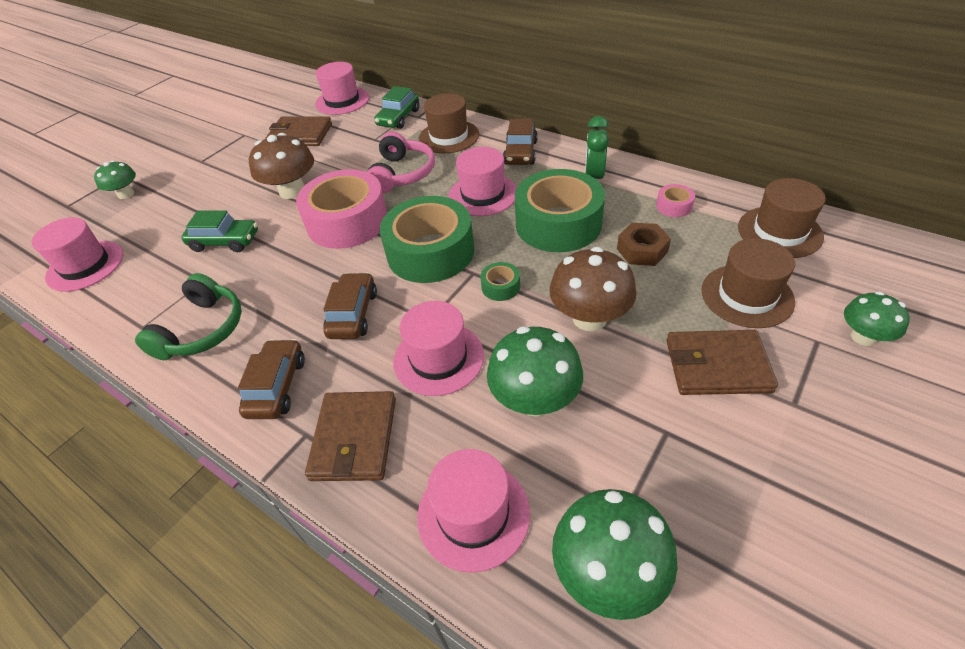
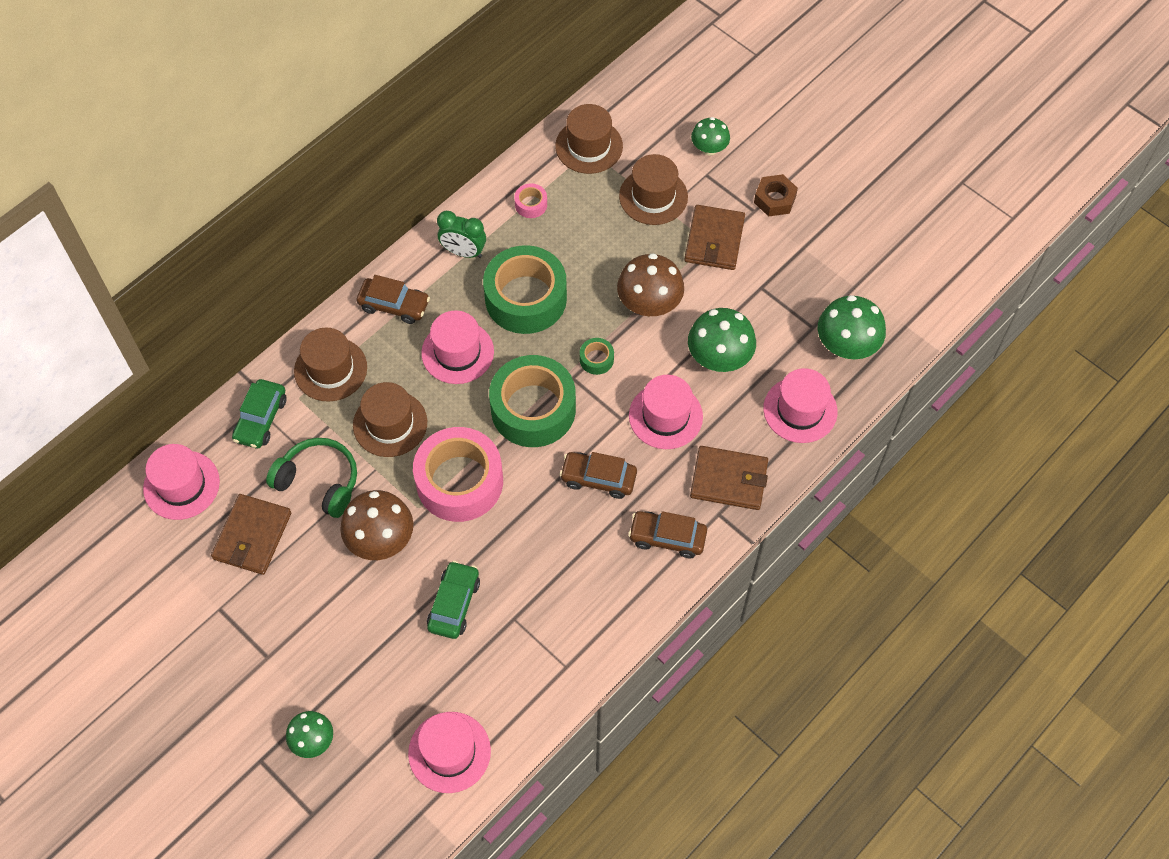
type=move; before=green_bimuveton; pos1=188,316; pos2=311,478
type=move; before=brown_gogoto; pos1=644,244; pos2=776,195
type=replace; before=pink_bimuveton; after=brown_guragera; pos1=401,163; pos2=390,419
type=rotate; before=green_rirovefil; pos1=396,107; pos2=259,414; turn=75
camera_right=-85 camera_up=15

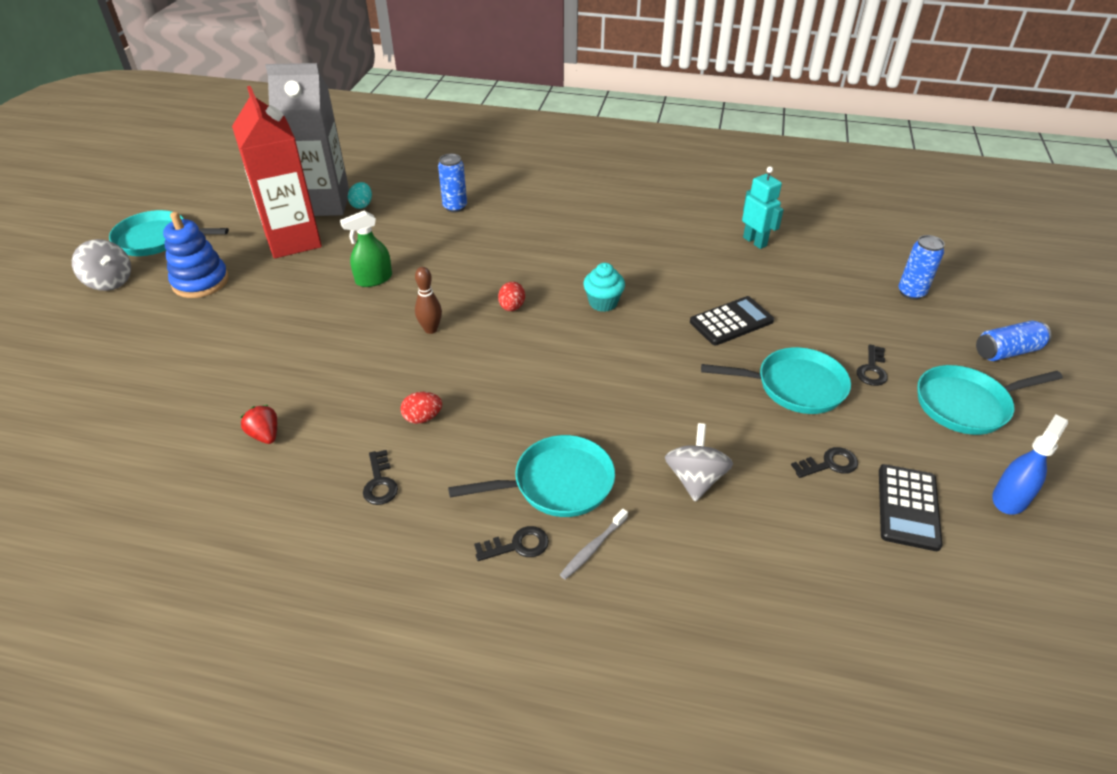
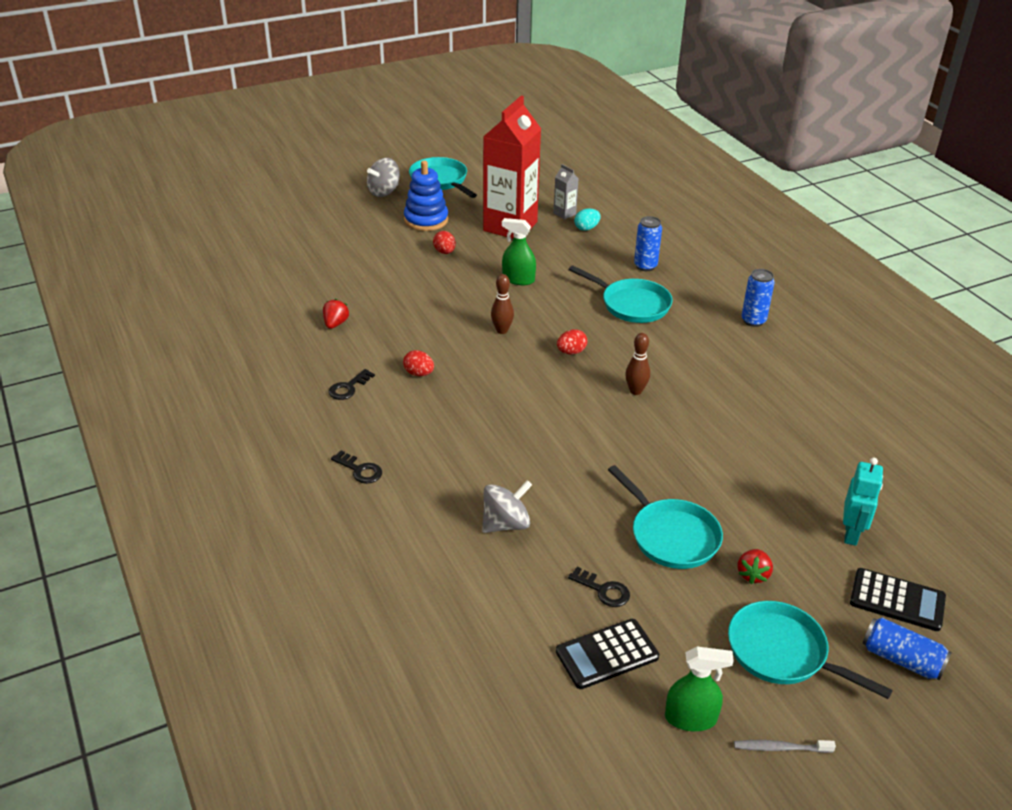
type=insert; after=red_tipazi; pos2=444,242
type=move; before=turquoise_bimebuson; pos1=531,476; pos2=620,294
type=move; before=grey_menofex; pos1=594,544; pos2=785,746
type=move; before=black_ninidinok; pos1=732,320; pos2=898,599
type=move; before=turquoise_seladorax; pos1=763,207; pos2=863,502
type=move; before=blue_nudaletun; pos1=921,267; pos2=758,298
type=replace; before=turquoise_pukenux; after=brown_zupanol; pos1=604,287; pos2=637,364
type=replace; before=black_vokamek; after=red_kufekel; pos1=872,365; pos2=755,566
type=recolor; before=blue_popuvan; after=green_popuvan; pos1=1030,464; pos2=699,689
type=rotate; before=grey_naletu; pos1=101,265; pos2=383,177; turn=45
type=resize; before=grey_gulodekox; pos1=307,139; pos2=566,192; scale=0.41
camera_right=50 camera_up=-5

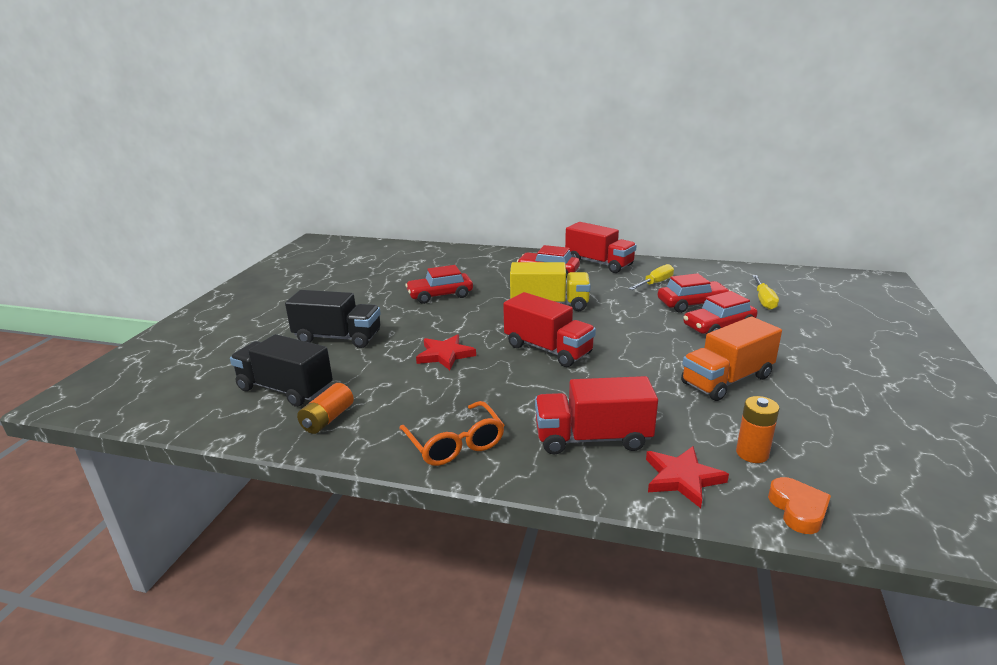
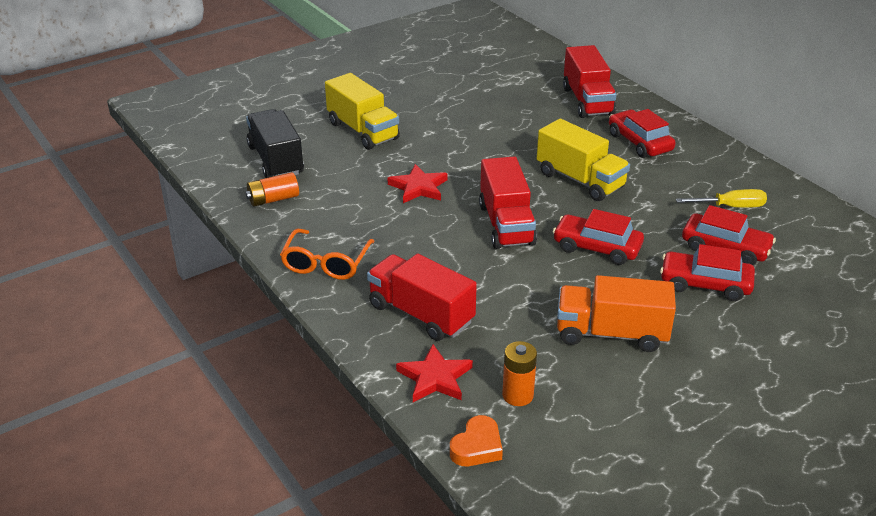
type=delete; before=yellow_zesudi; pos1=765,292
type=move; before=red_rirovefil; pos1=439,284; pos2=598,237
type=move; before=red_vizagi; pos1=601,247; pos2=589,81
type=recolor; before=black_vizagi; after=yellow_vizagi; pos1=333,319; pos2=362,111
camera_right=40 camera_up=10

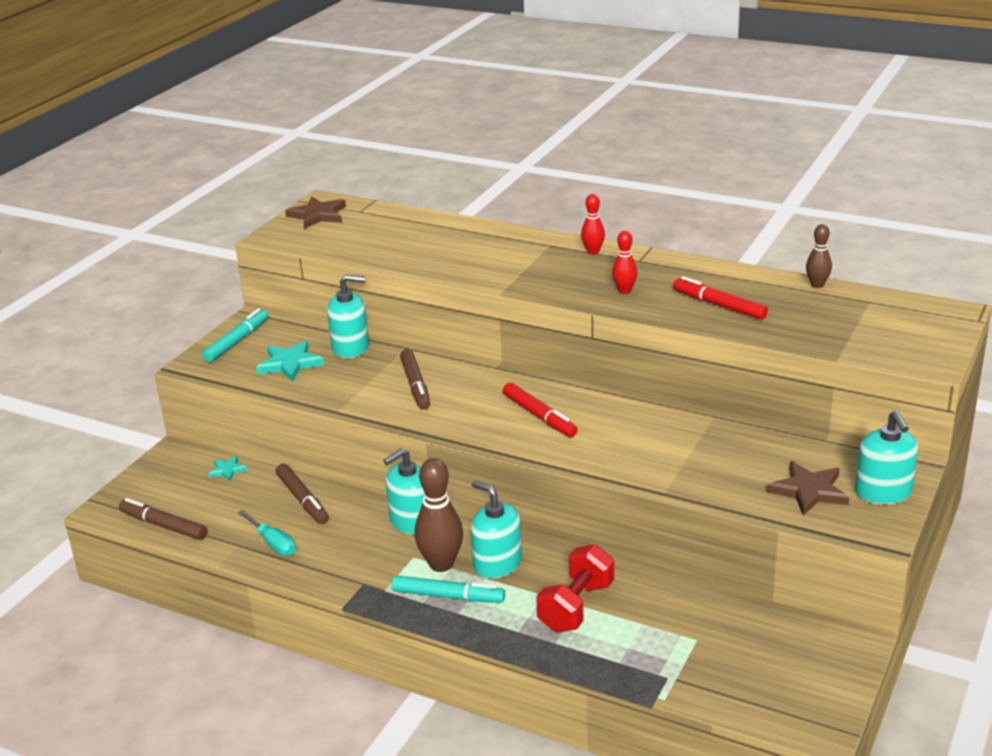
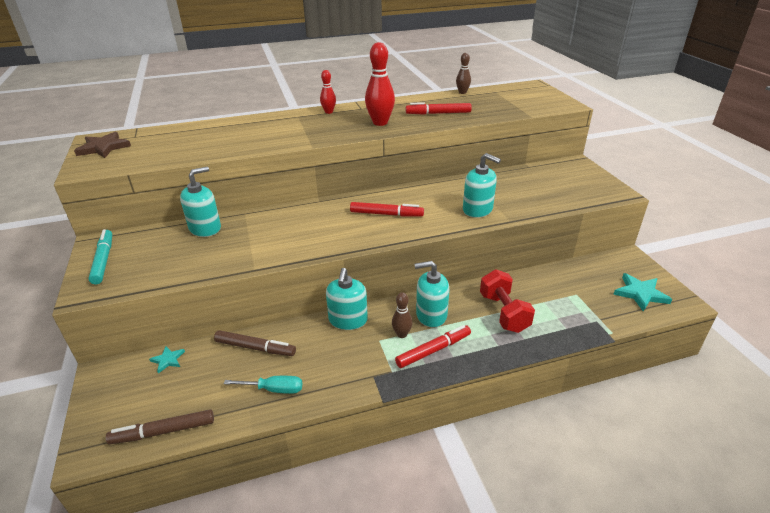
type=delete; before=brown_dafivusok; pos1=415,379
type=delete; before=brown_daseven; pos1=808,488
type=move; before=turquoise_daseven; pos1=290,361; pos2=642,292
type=move; before=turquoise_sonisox; pos1=886,457; pos2=482,185
type=recolor; before=turquoise_dafivusok; after=red_dafivusok; pos1=448,589; pos2=433,346
type=resize; before=brown_zupanol; pos1=438,515; pos2=402,315; scale=0.57
type=resize; before=red_zupanol; pos1=625,262; pos2=380,84; scale=1.76
camera_right=-45 camera_up=5

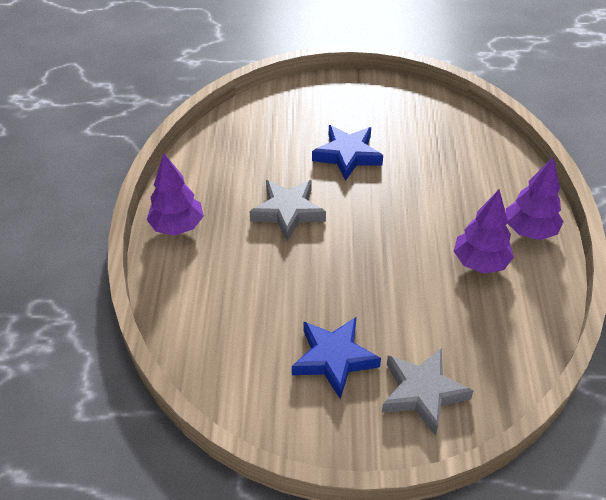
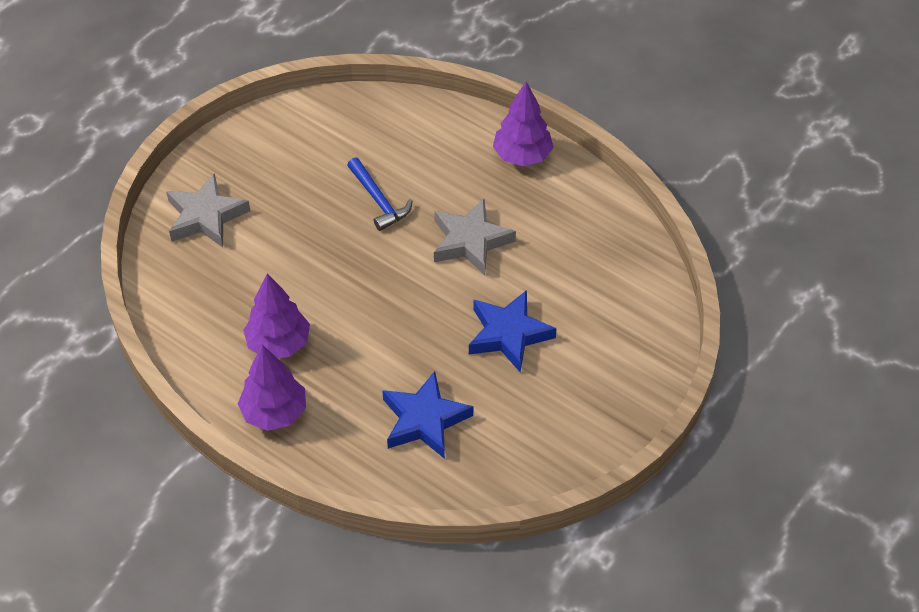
type=insert; after=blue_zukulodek; pos2=379,194
type=move; before=blue_daseven; pos1=336,358; pos2=427,415
camera_right=125 camera_up=5

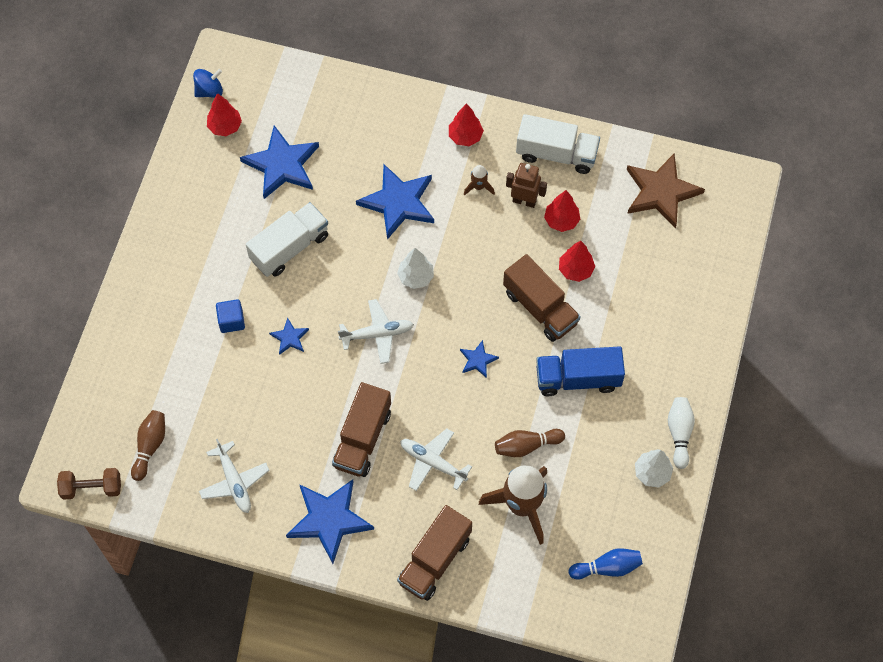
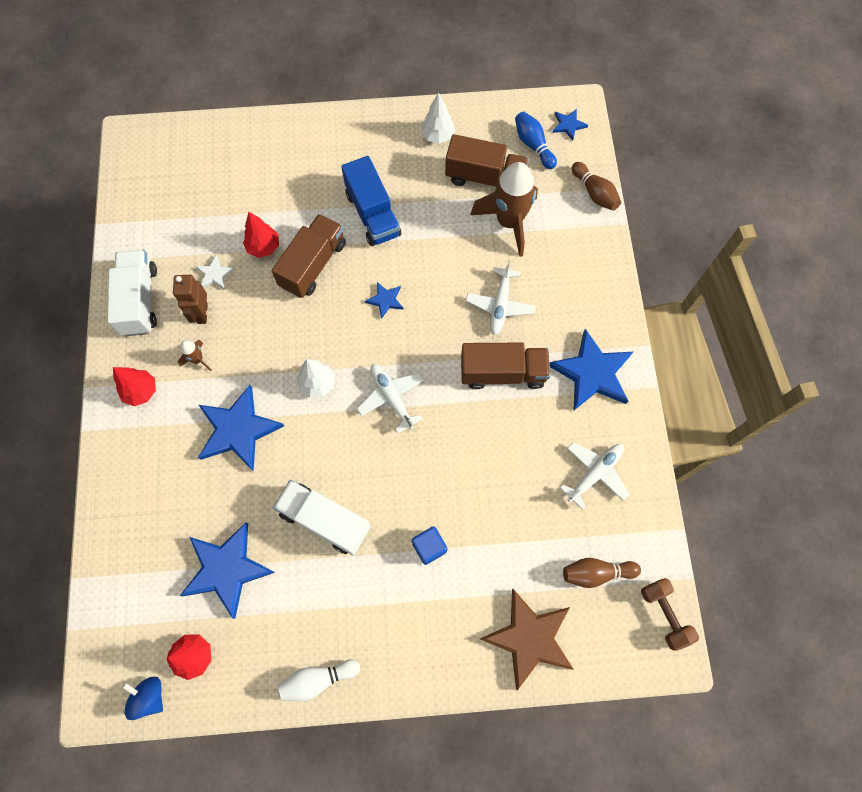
type=move; before=blue_daseven; pos1=289,336; pos2=570,125
type=move; before=brown_vizagi; pos1=434,553; pos2=487,160
type=move; before=brown_zupanol; pos1=530,443; pos2=596,186
type=move; before=brown_daseven; pos1=666,191; pos2=527,640
type=move; before=white_zupanol; pos1=681,433; pos2=319,680
type=replace; before=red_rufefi; after=white_daseven; pos1=562,211; pos2=215,272
camera_right=-110 camera_up=5

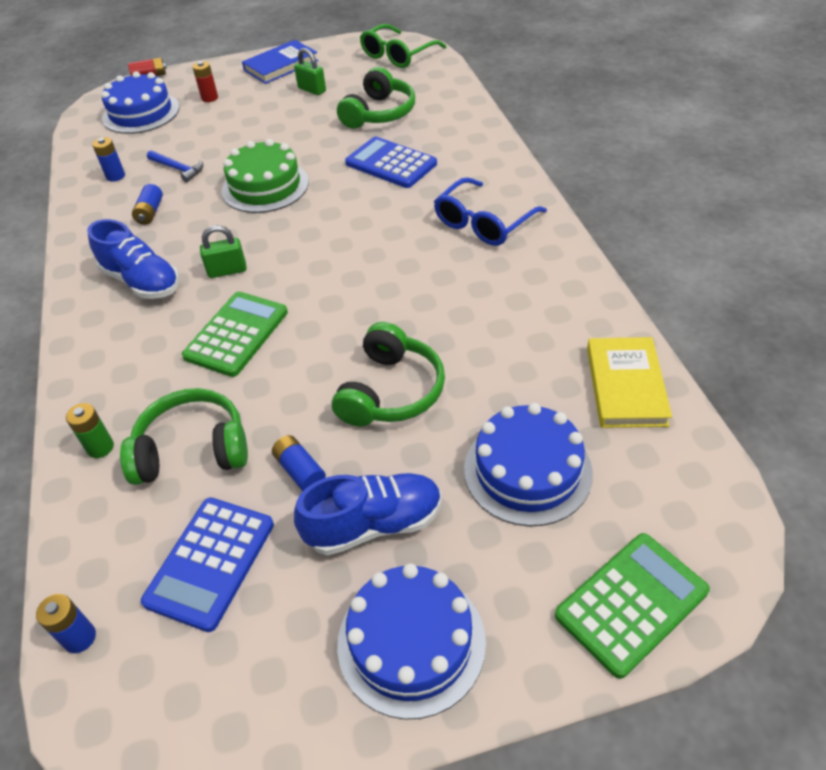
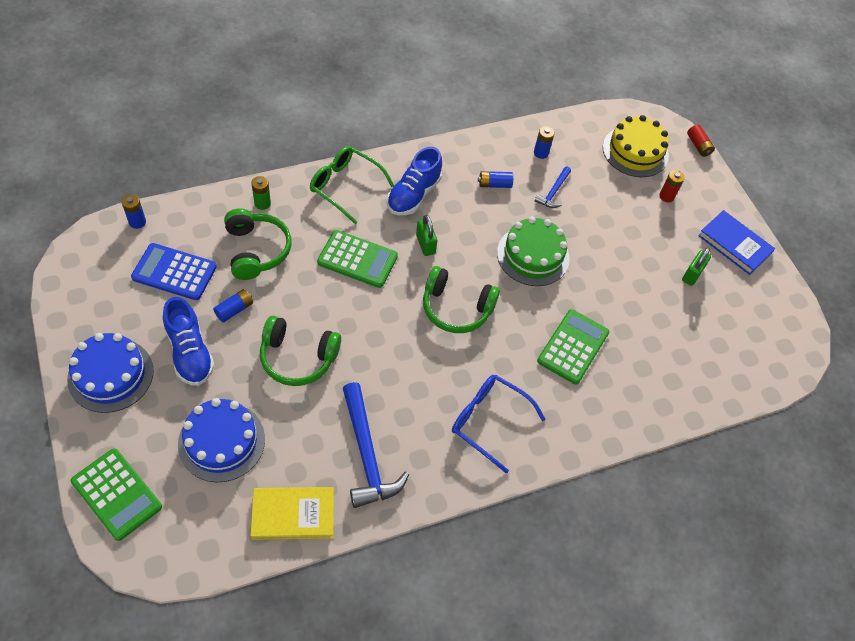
type=insert; after=blue_zukulodek; pos2=376,445
type=move; before=green_bimuveton; pos1=376,98; pos2=461,299
type=move; before=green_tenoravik; pos1=403,46; pos2=352,185
type=recolor; before=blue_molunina; after=yellow_molunina; pos1=140,102; pos2=636,146
type=recolor; before=blue_ninidinok; after=green_ninidinok; pos1=391,162; pos2=573,346
camera_right=75 camera_up=10

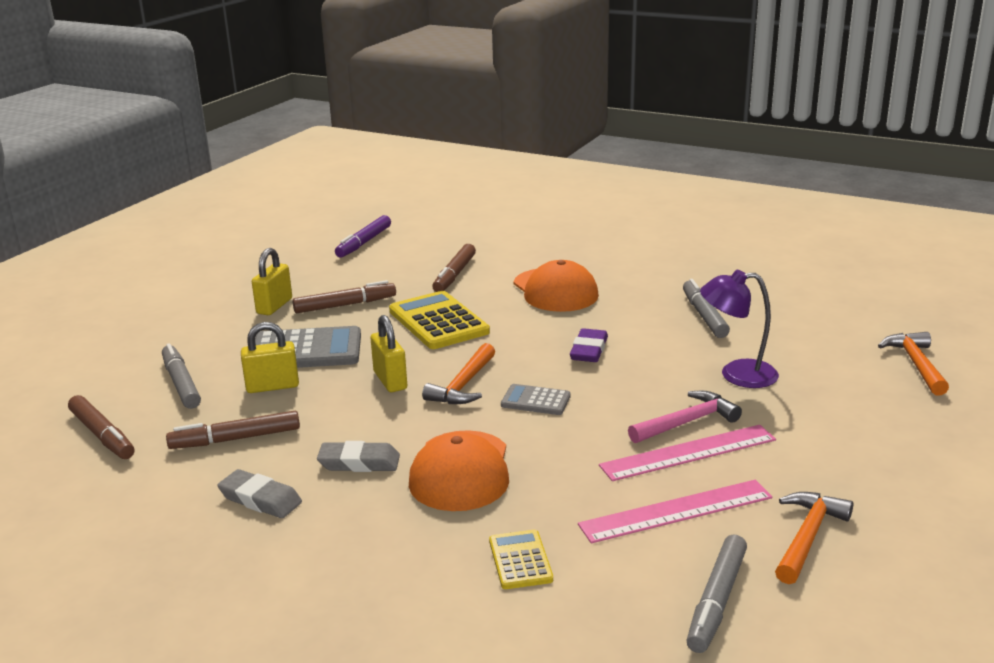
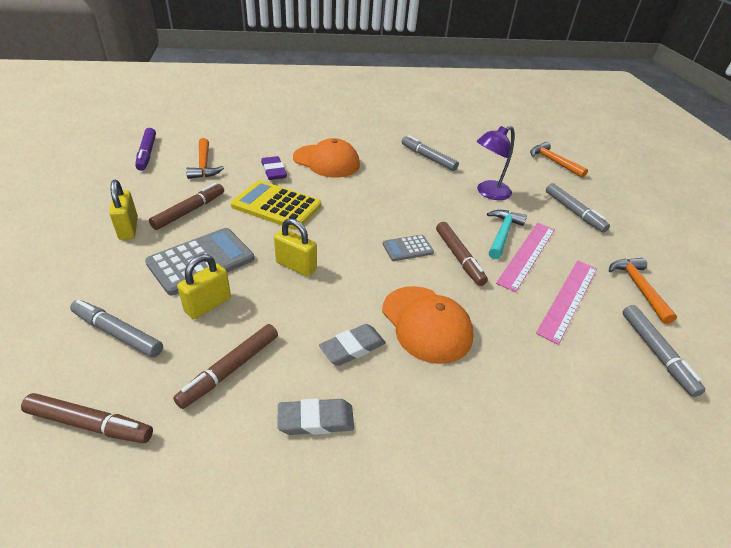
type=delete; before=yellow_ninidinok; pos1=521,559
type=insert; after=grey_dafivusok; pos2=578,207
type=move; before=orange_zukulodek; pos1=458,373; pos2=205,158
type=move; before=brown_dafivusok; pos1=454,268; pos2=462,254
type=move; before=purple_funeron; pos1=589,345; pos2=274,168
type=recolor; before=pink_zukulodek; after=turquoise_zukulodek; pos1=685,417; pos2=507,234
camera_right=-40 camera_up=15

